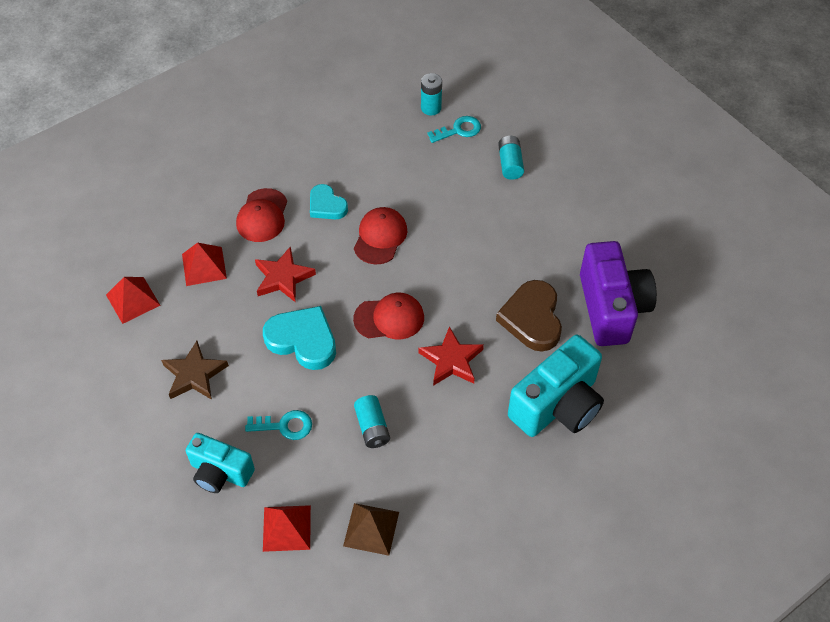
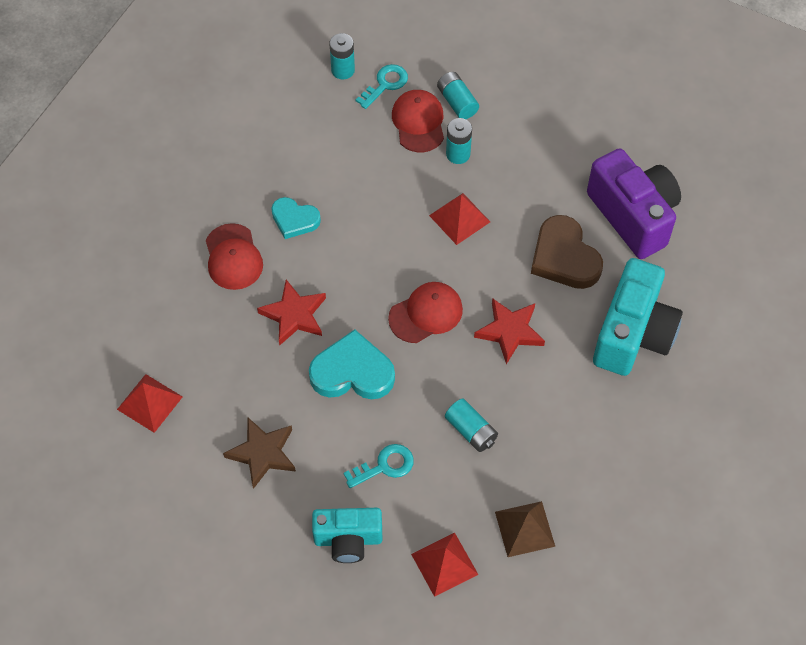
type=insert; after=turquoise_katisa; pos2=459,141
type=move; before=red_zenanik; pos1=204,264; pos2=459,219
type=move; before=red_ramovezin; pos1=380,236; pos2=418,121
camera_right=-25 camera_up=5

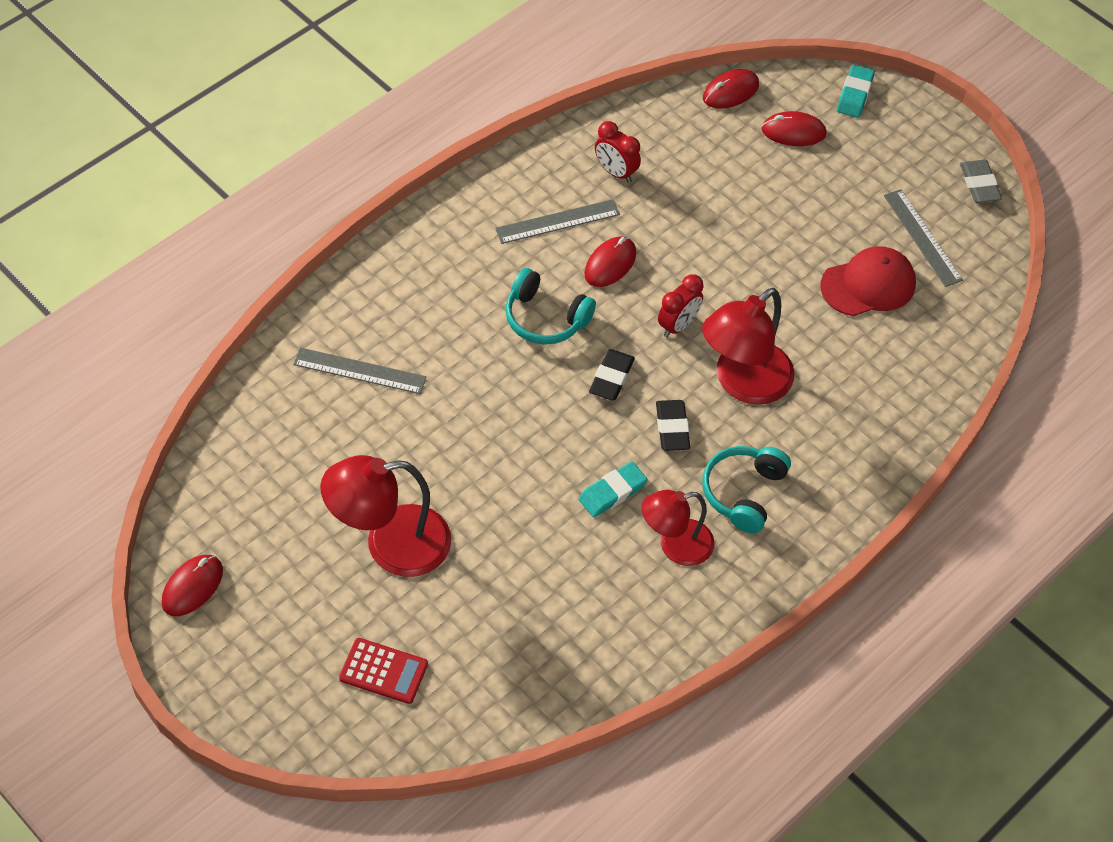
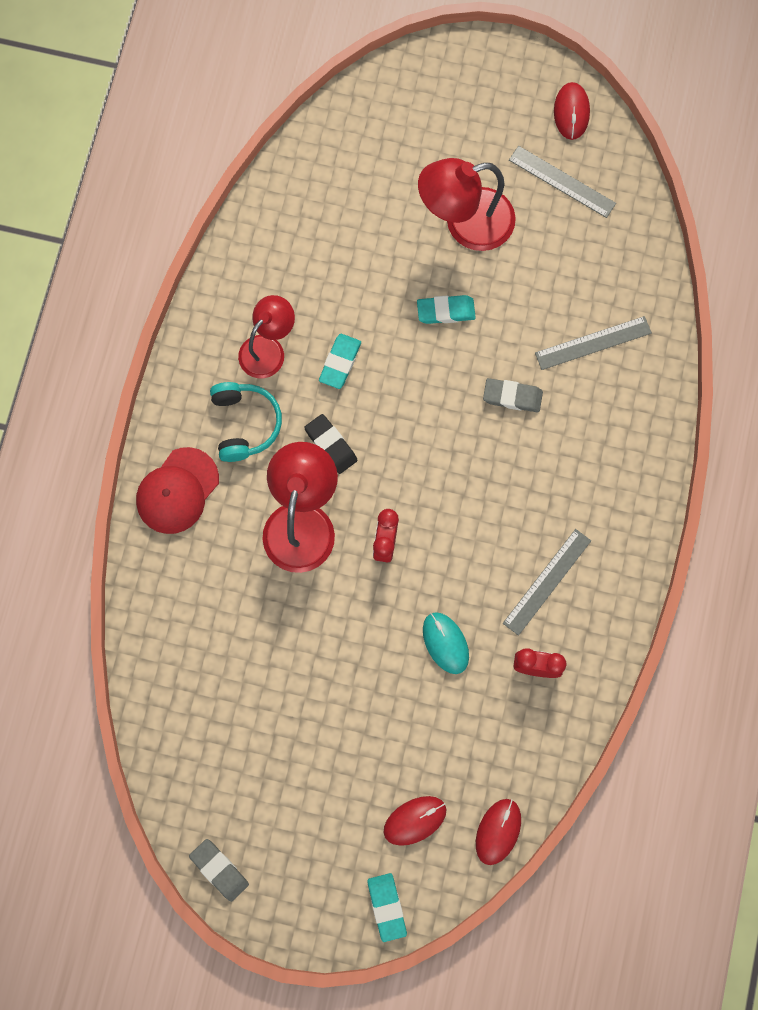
type=delete; before=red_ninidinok; pos1=383,671
type=delete; before=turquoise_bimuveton; pos1=550,306
type=delete; before=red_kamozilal; pos1=610,261
type=delete; before=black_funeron; pos1=612,375
type=insert; after=turquoise_funeron; pos2=446,309
type=insert; after=turquoise_kamozilal; pos2=446,643
type=insert; after=grey_funeron; pos2=513,395
type=move; before=red_ramovezin; pos1=868,281; pos2=177,490
type=move; before=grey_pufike; pos1=923,238; pos2=562,182
type=rotate; before=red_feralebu; pos1=386,516; pos2=467,204; turn=-150
camera_right=150 camera_up=20

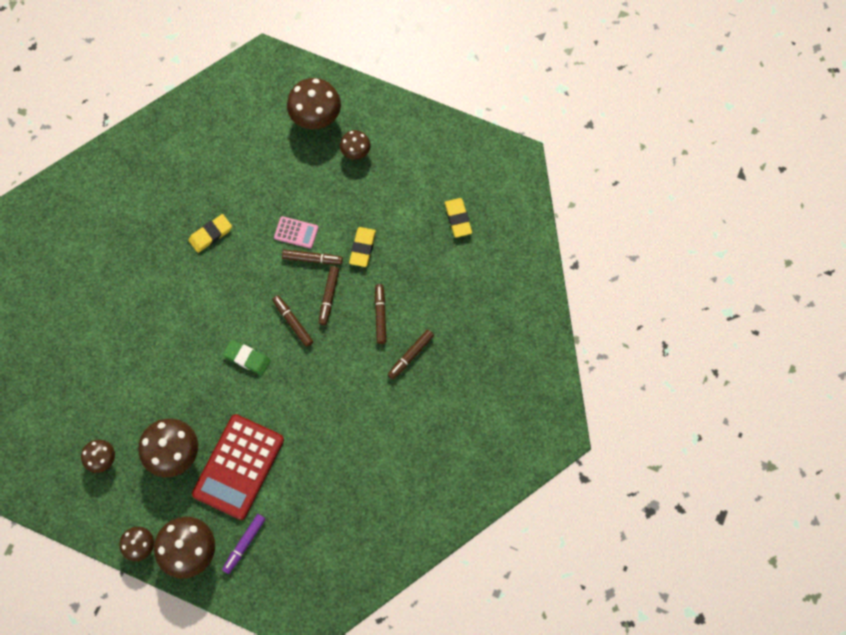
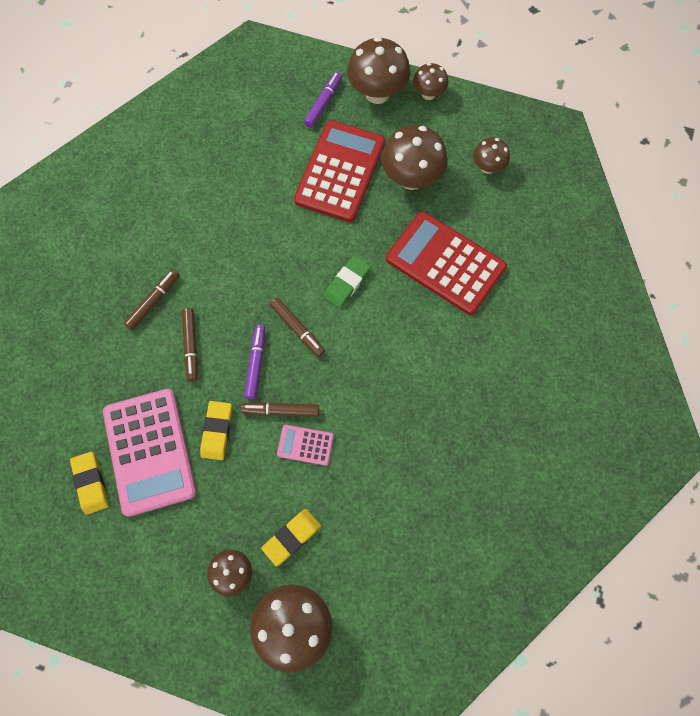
type=insert; after=pink_ninidinok; pos2=149,453
type=insert; after=red_ninidinok; pos2=446,263
type=move; before=yellow_funeron; pos1=210,233; pos2=291,537
type=recolor; before=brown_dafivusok; after=purple_dafivusok; pos1=329,295; pos2=254,362
type=rotate; before=green_funeron; pos1=247,357; pos2=347,281; turn=-75
camera_right=175 camera_up=0

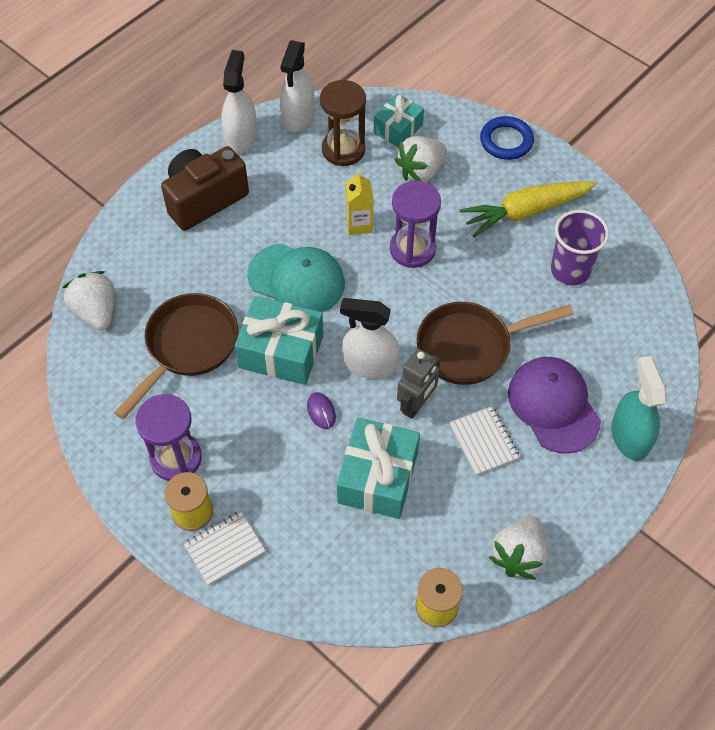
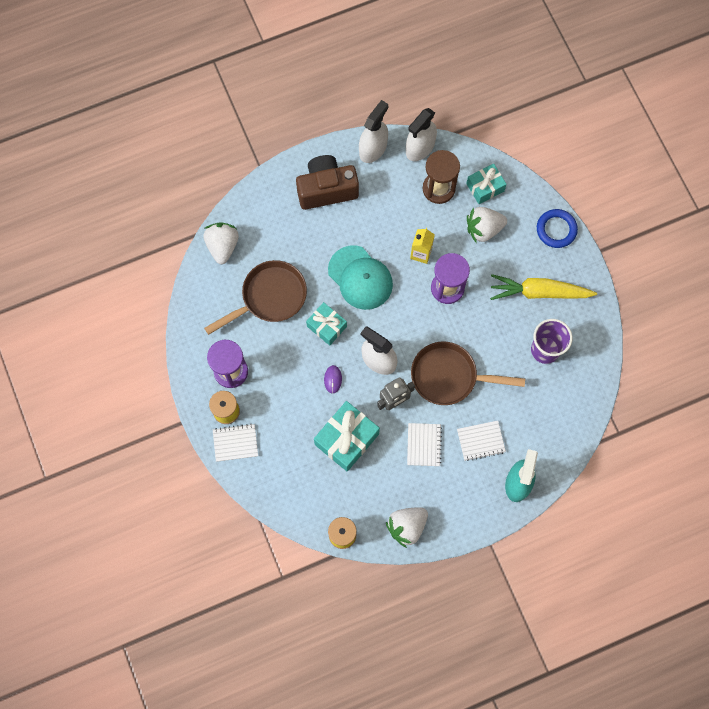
type=replace; before=purple_ramovezin; after=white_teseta; pos1=554,405; pos2=481,441
type=resize; before=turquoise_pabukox; pos1=279,340; pos2=326,324; scale=0.63
camera_right=25 camera_up=15

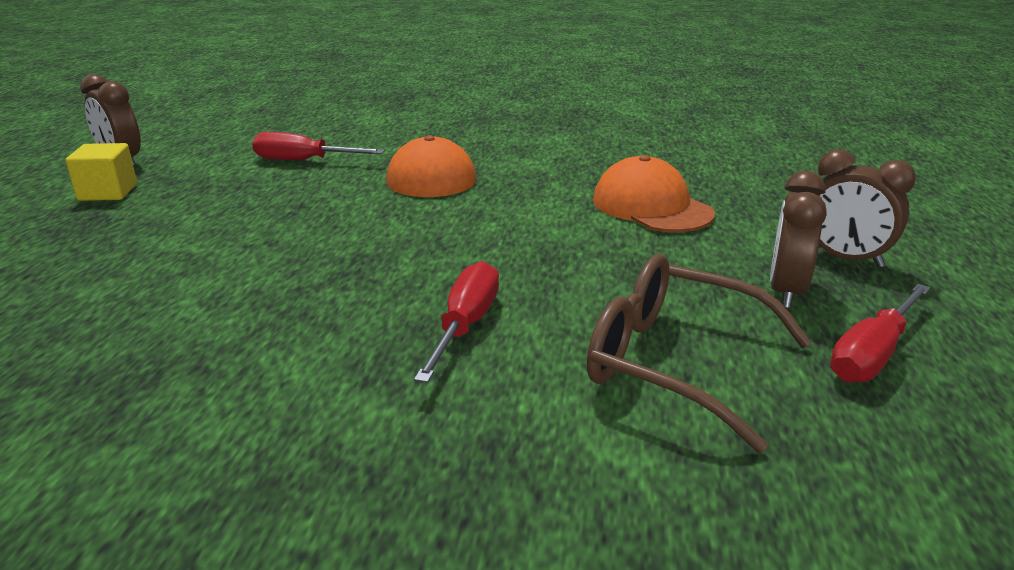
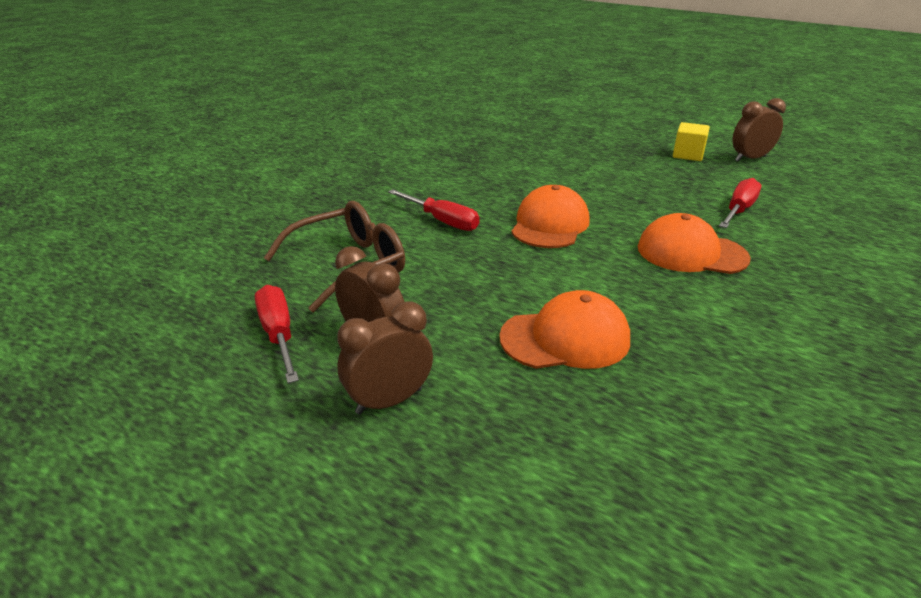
type=insert; after=orange_ramovezin; pos2=550,216
camera_right=115 camera_up=5

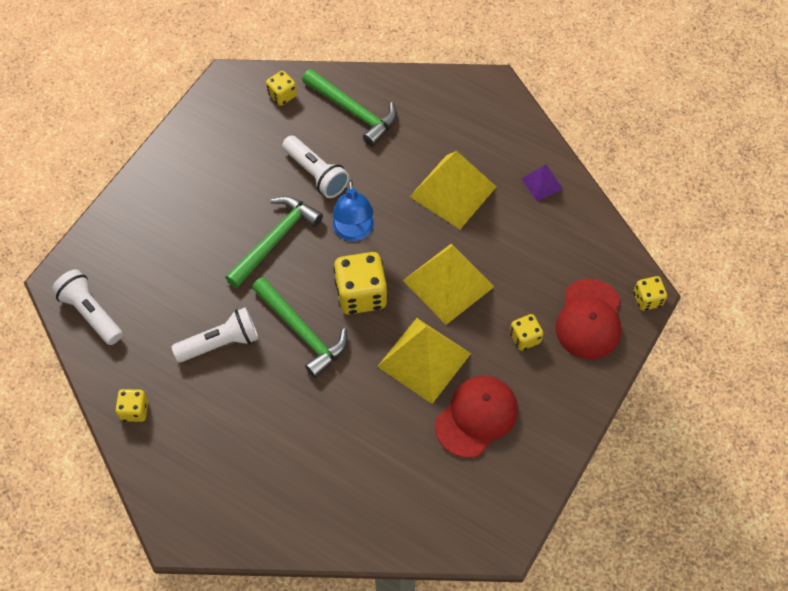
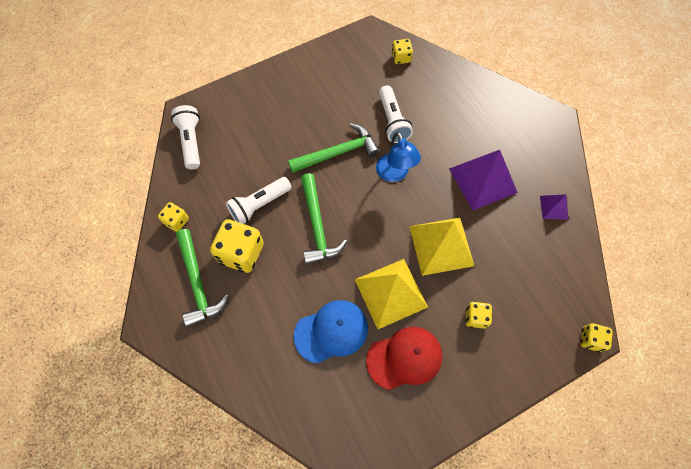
type=delete; before=red_ramovezin; pos1=588,319
type=insert; after=blue_ramovezin; pos2=331,332
type=move; before=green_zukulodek; pos1=349,108; pos2=202,278
type=move; before=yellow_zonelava; pos1=360,283; pos2=237,246
type=recolor; before=yellow_zenanik; after=purple_zenanik; pos1=453,190; pos2=483,180
type=rotate; before=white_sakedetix; pos1=215,335; pos2=259,200; turn=135
type=rotate; before=blue_feralebu; pos1=353,210; pos2=398,157; turn=-45
camera_right=30 camera_up=5

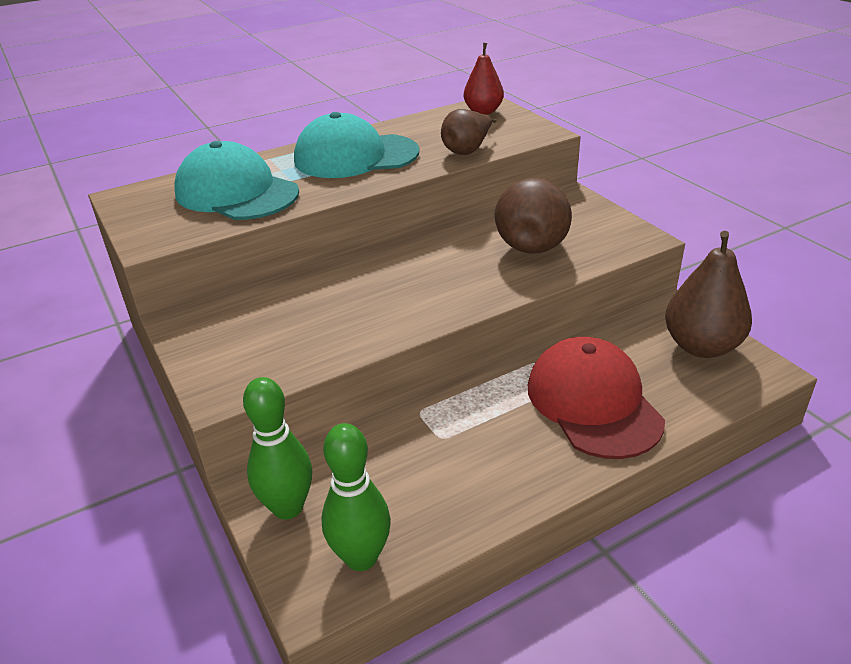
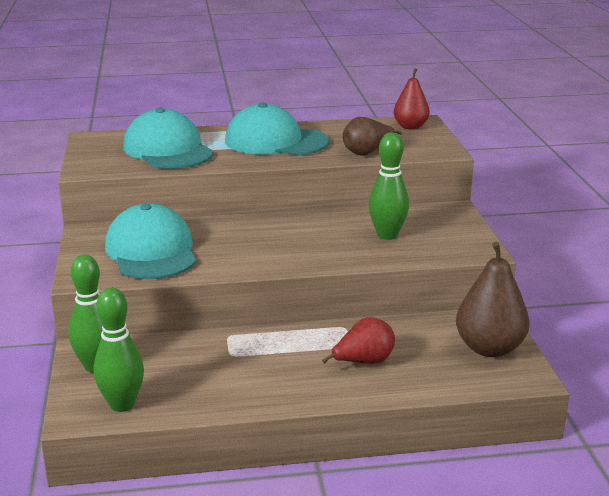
type=insert; after=turquoise_ramovezin; pos2=150,241
type=replace; before=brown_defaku; after=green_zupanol; pos1=533,216; pos2=388,186
type=replace; before=red_ramovezin; after=red_defaku; pos1=596,398; pos2=358,340
camera_right=20 camera_up=-10

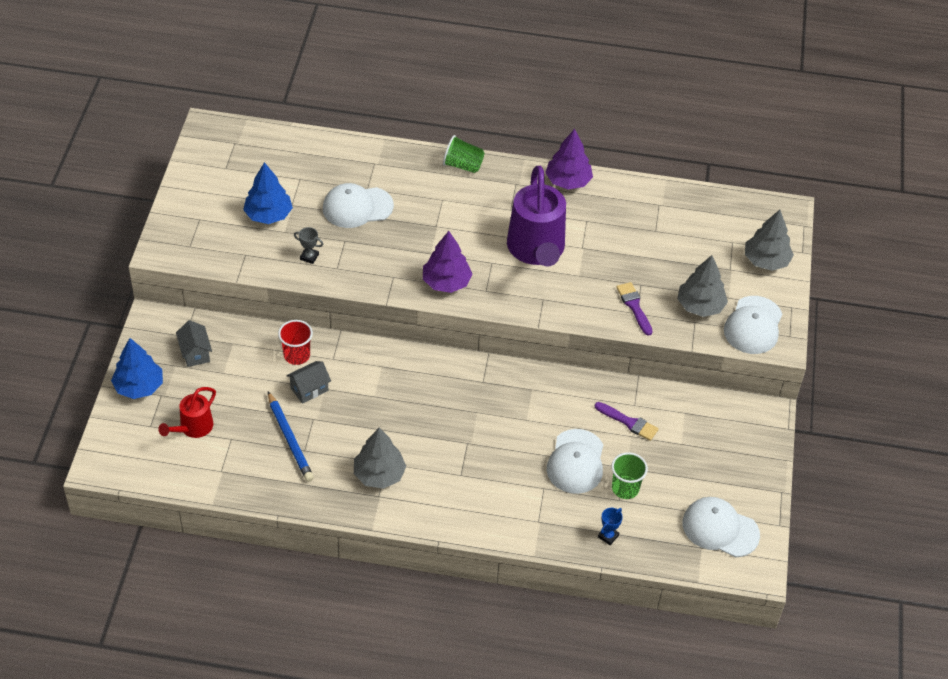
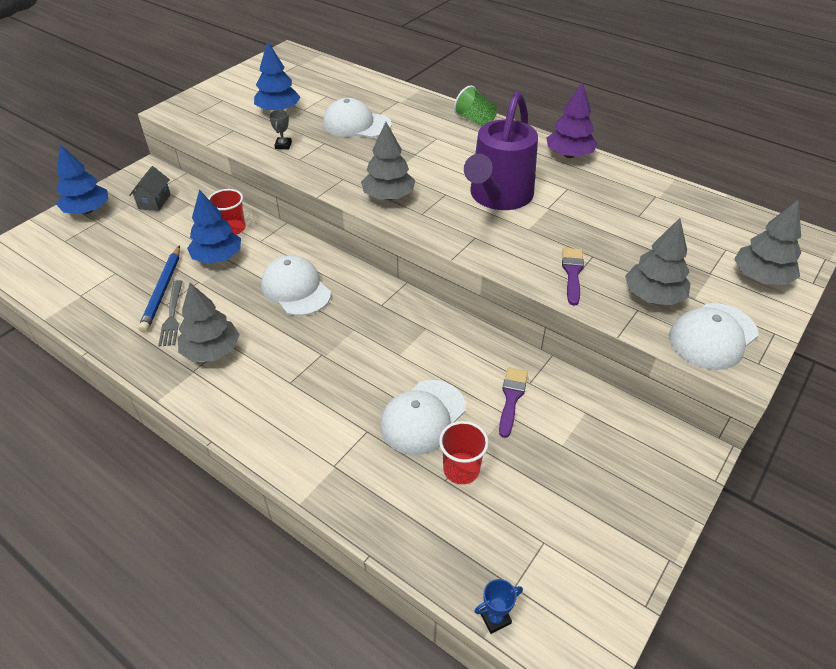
type=delete; before=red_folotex; pos1=187,412
type=insert; after=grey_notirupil; pos2=170,313
type=move; before=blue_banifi; pos1=610,526; pos2=498,606
type=move; before=white_ramovezin; pos1=721,527; pos2=296,285
type=replace; before=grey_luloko; after=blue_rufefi; pos1=309,382; pos2=214,227
type=recolor; before=purple_rufefi; after=grey_rufefi; pos1=448,262; pos2=388,161
type=recolor; before=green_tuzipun; after=red_tuzipun; pos1=629,475; pos2=464,452
type=rotate; before=grey_banifi; pos1=308,245; pos2=280,129; turn=45
type=rotate; before=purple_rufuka; pos1=627,421; pos2=513,403; turn=-135
camera_right=30 camera_up=-5

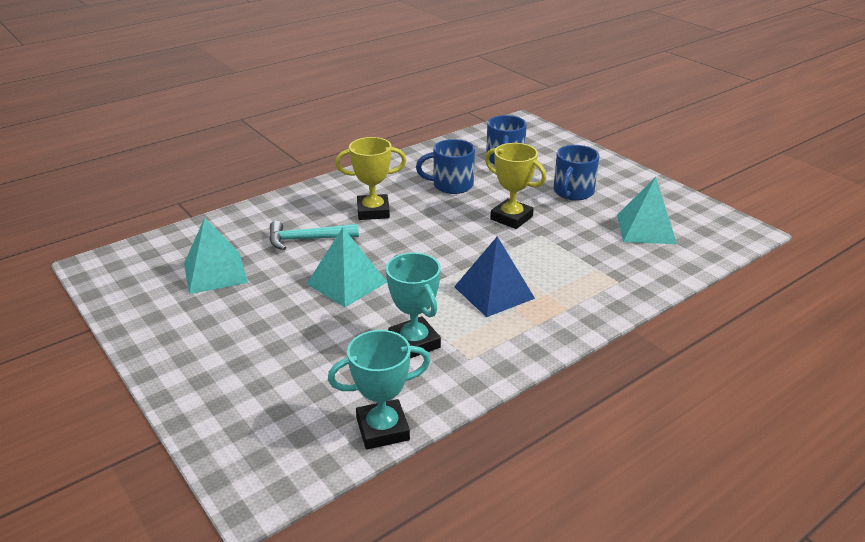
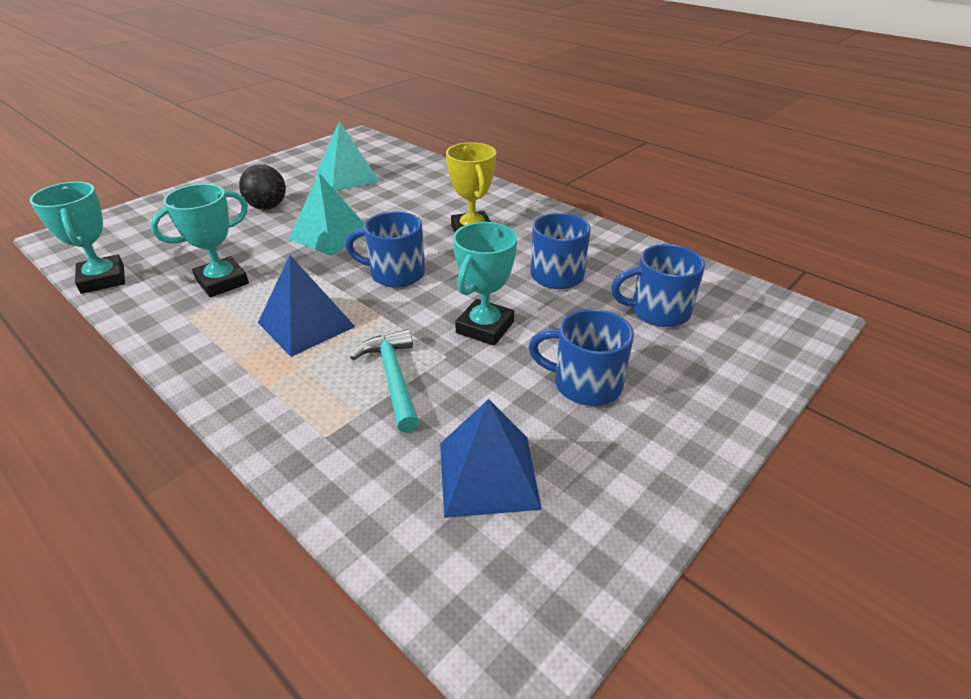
type=insert; after=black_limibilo; pos2=262,187
type=insert; after=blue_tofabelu; pos2=385,250
type=move; before=turquoise_zukulodek; pos1=314,235; pos2=384,381
type=recolor; before=yellow_banifi; after=turquoise_banifi; pos1=515,186; pos2=485,284
type=recolor; before=turquoise_zenanik; after=blue_zenanik; pos1=647,210; pos2=491,458
camera_right=80 camera_up=5

